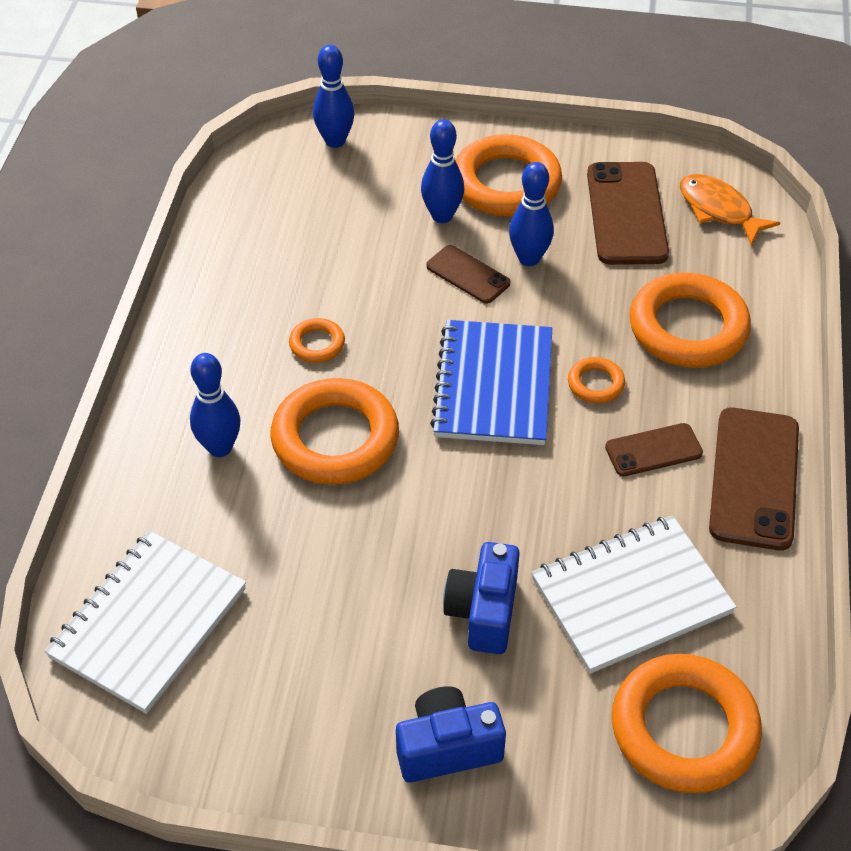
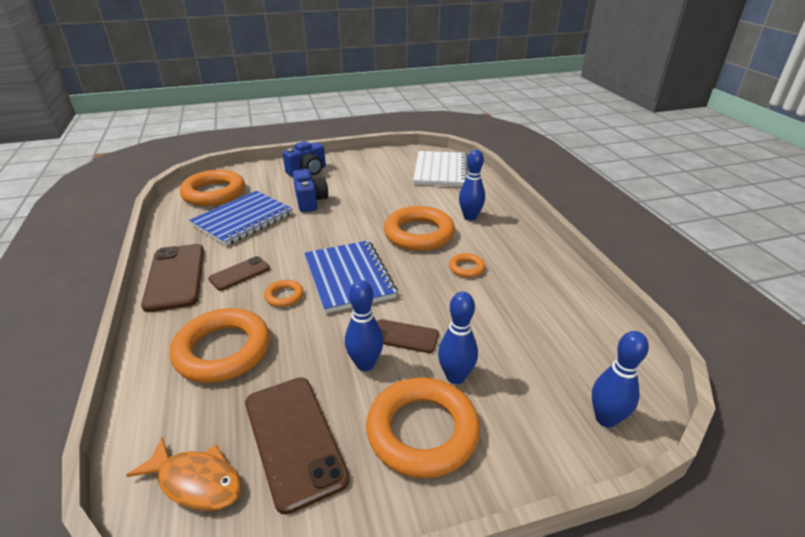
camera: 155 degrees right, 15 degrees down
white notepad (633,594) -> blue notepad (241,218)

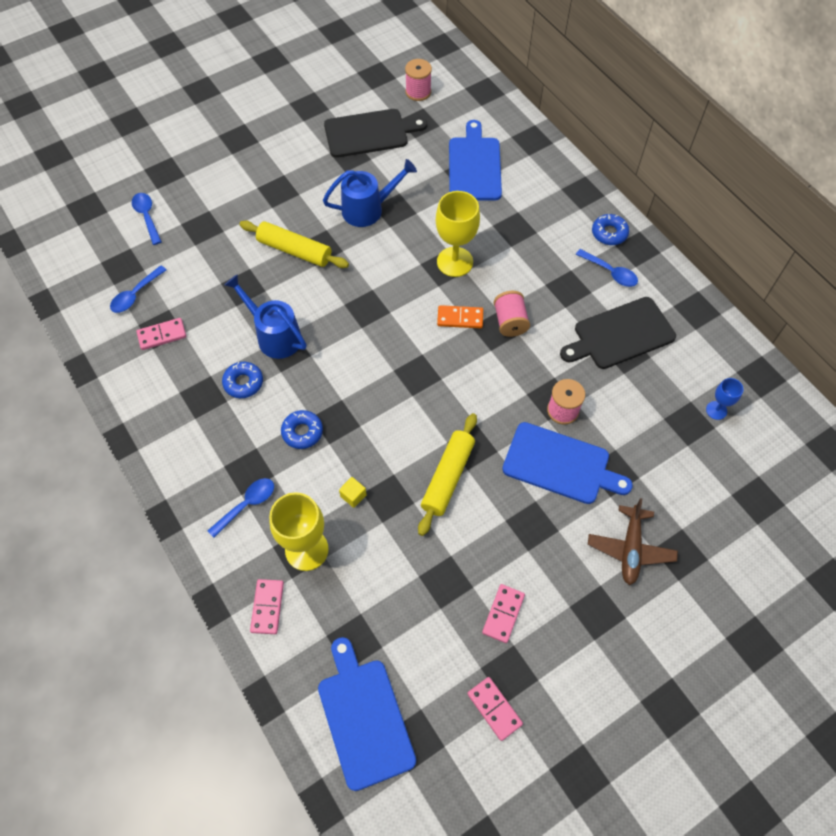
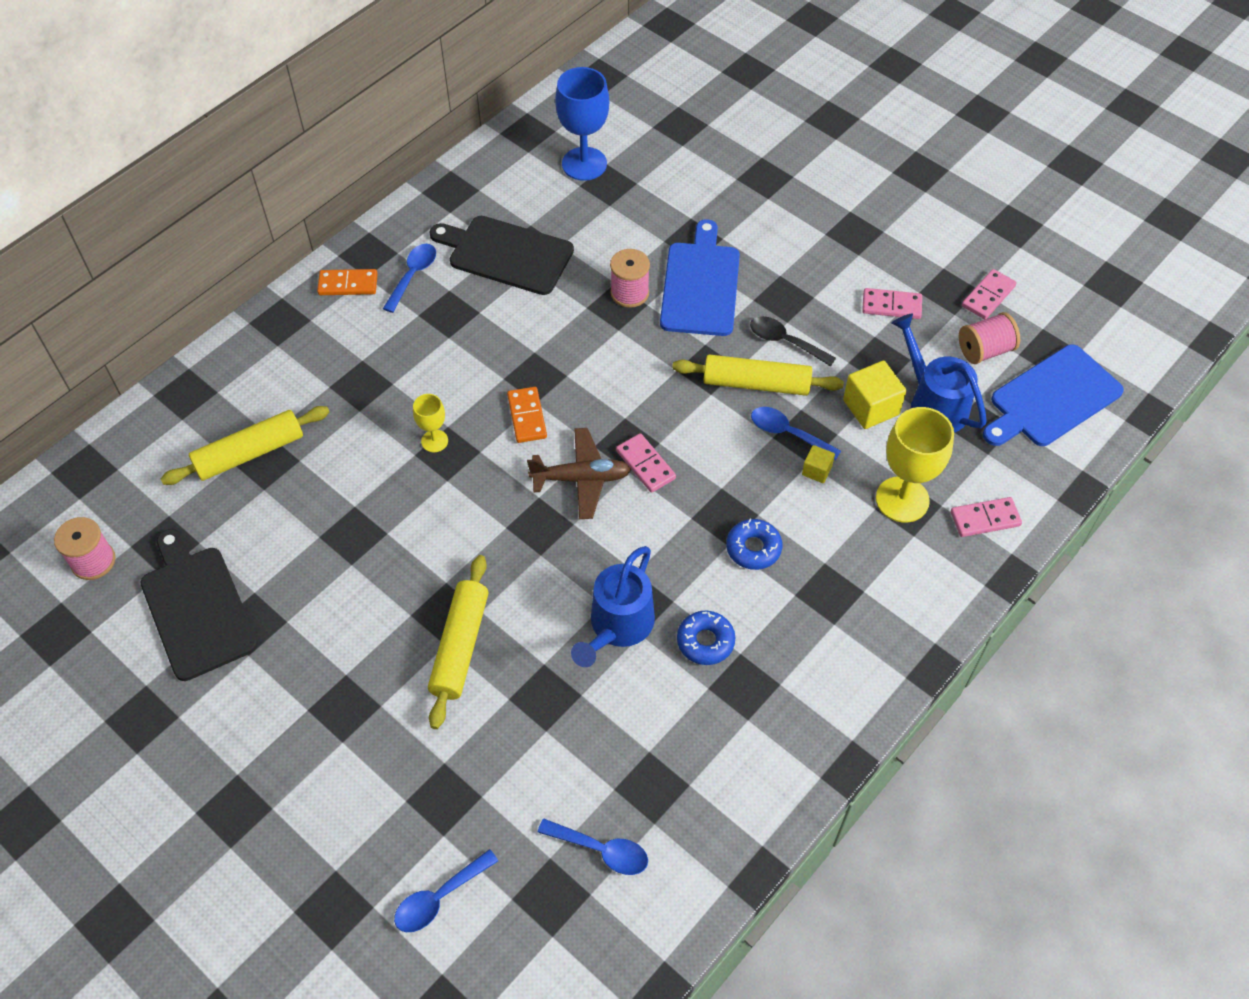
camera: 105 degrees left, 5 degrees down
blue bread board (475,160) -> yellow dough roller (244,445)
blue sprinkling can (370,193) -> blue sprinkling can (939,373), move
yellow goblet (458,234) -> yellow goblet (430,423), x0.52
blue doughnut (610,229) -> orange domino piece (347,282)
pink bobbin (512,314) -> pink bobbin (989,338), move
black bread board (618,333) -> black bread board (502,255), 150 degrees clockwise
pink domino piece (161,334) -> pink domino piece (646,463), move
blue goblet (724,399) -> blue goblet (582,124), x1.92
blue spoon (240,508) -> blue spoon (796,433), move
dark brown toy plane (633,541) -> dark brown toy plane (579,473), move
none -> black spoon (793,341)
none -> yellow cube (875,394)

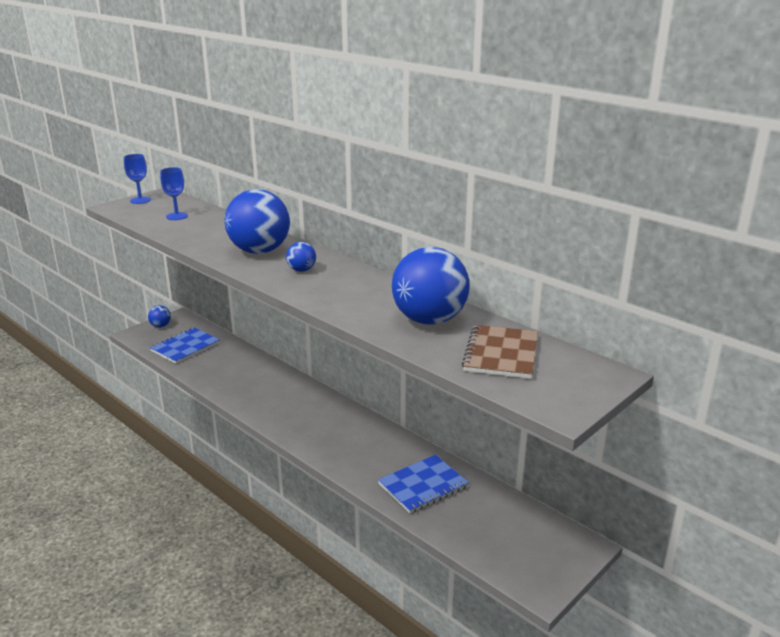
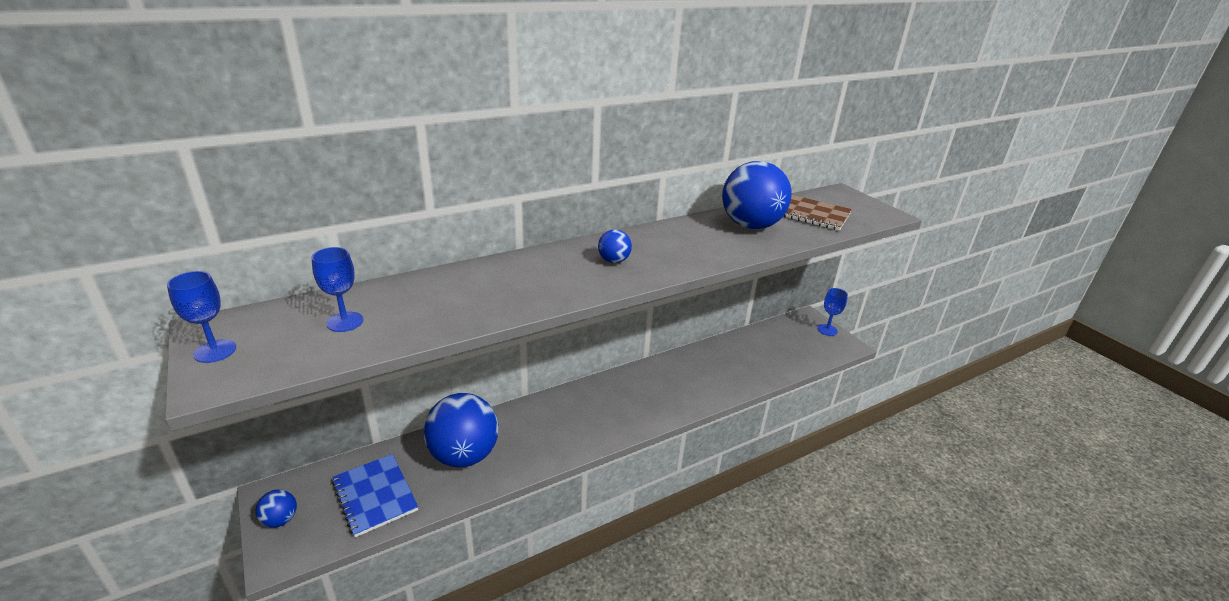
camera: 75 degrees left, 5 degrees up
blue sphere (257,221) -> blue sphere (461,430), move
blue notepad (423,484) -> none
none -> blue goblet (832,312)

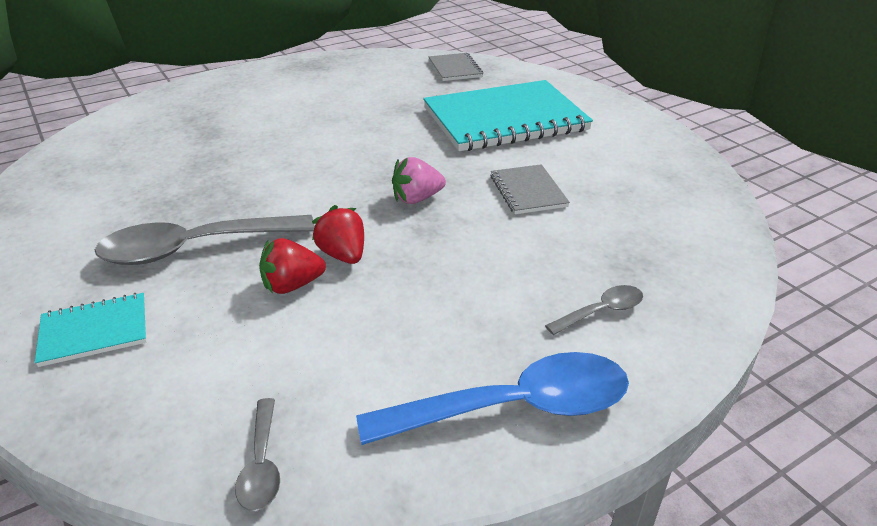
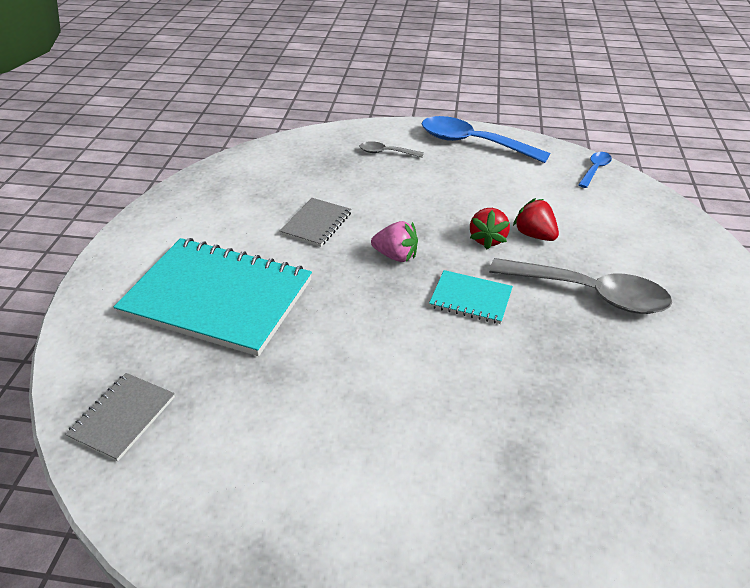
camera: 140 degrees left, 5 degrees up
red strawberry (292,266) -> red strawberry (536,219), 150 degrees counterclockwise
teal notepad (91,330) -> teal notepad (471,297), move
grey spoon (257,454) -> blue spoon (595,170)

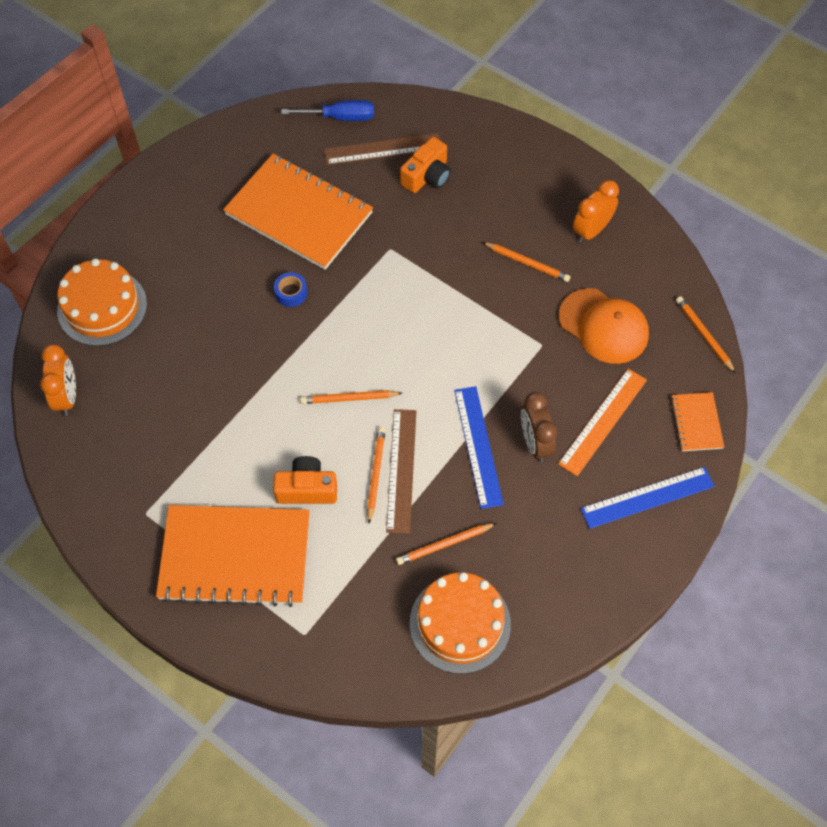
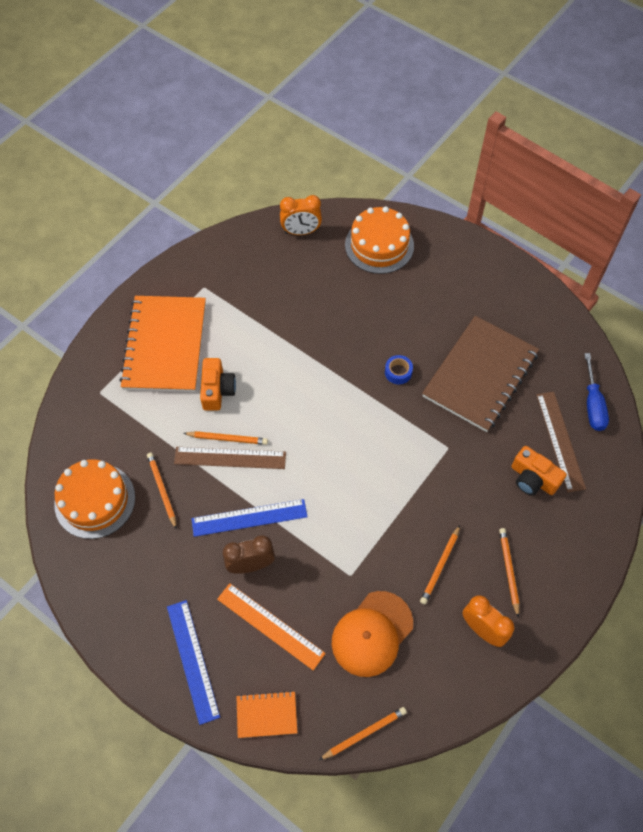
camera: 90 degrees right, 0 degrees up
orange notepad (298,212) -> dark brown notepad (480,374)
orange pencil (351,397) -> orange pencil (509,573), move

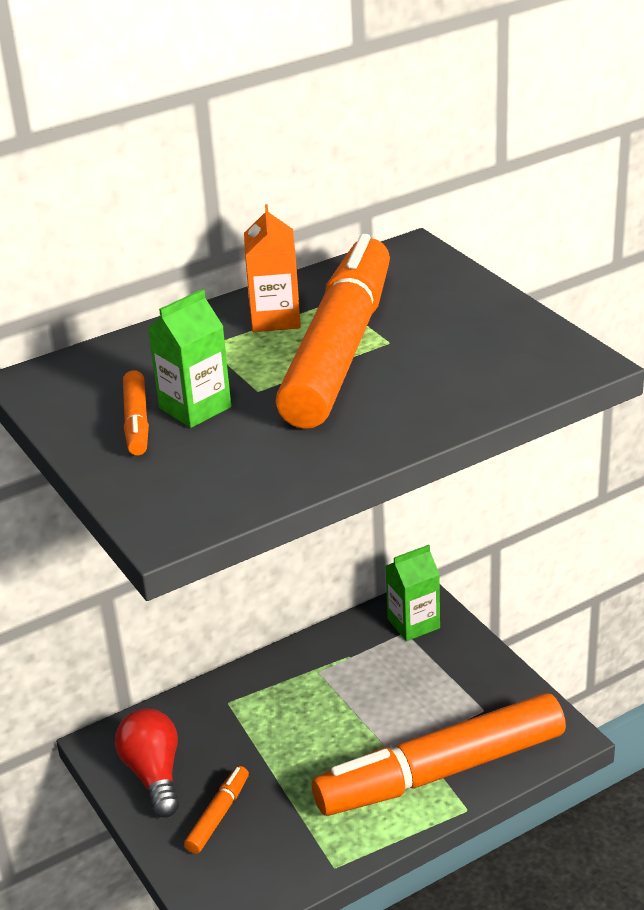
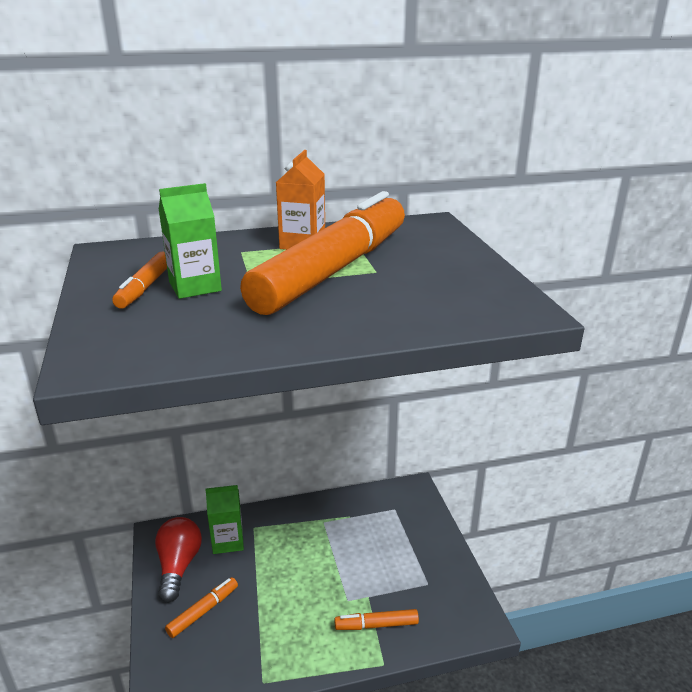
camera: 15 degrees right, 5 degrees down
green juice carton (413,593) -> green juice carton (224,519), move
orange felt pen (439,754) -> orange felt pen (376,619), x0.40

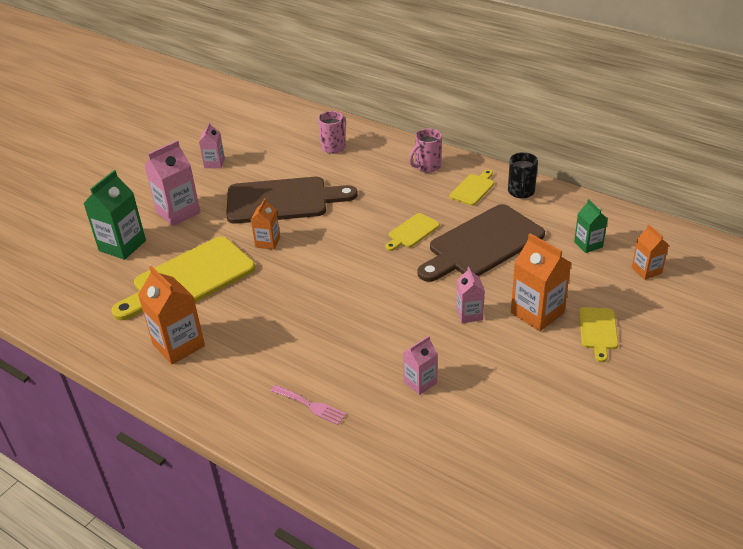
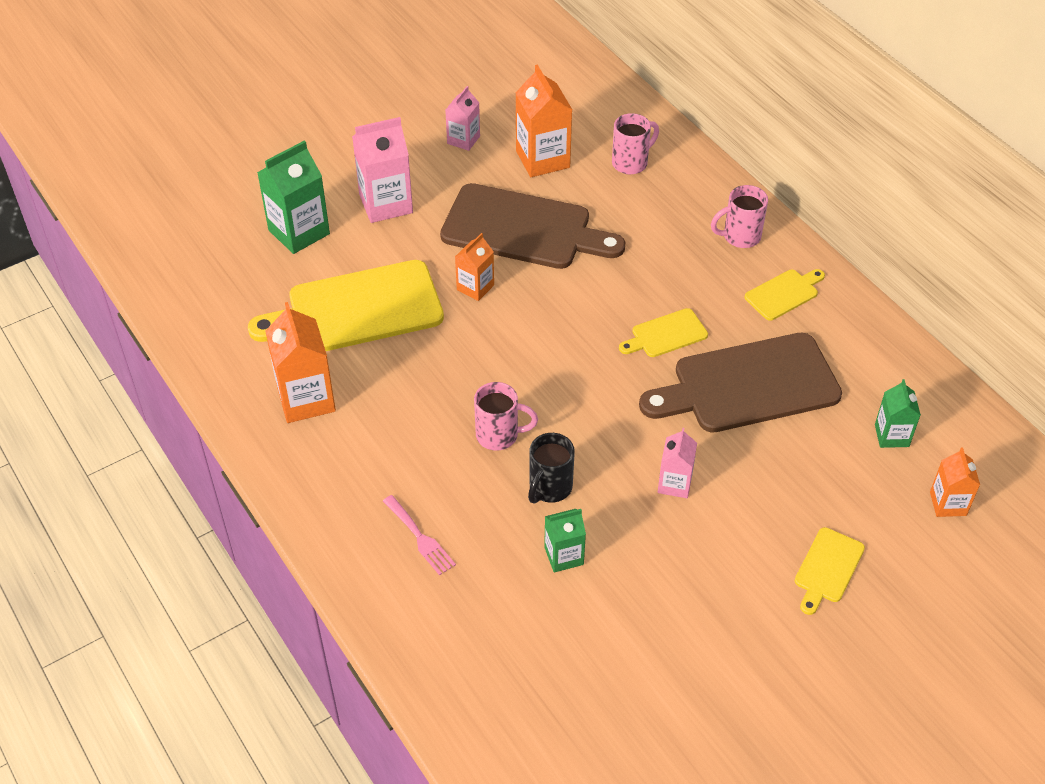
camera: 20 degrees right, 10 degrees up
black tea mug (523,175) -> black tea mug (551,468), move
orange juice carton (541,282) -> orange juice carton (543,120), move
pink juice carton (420,365) -> green juice carton (565,540)
none -> pink tea mug (506,416)

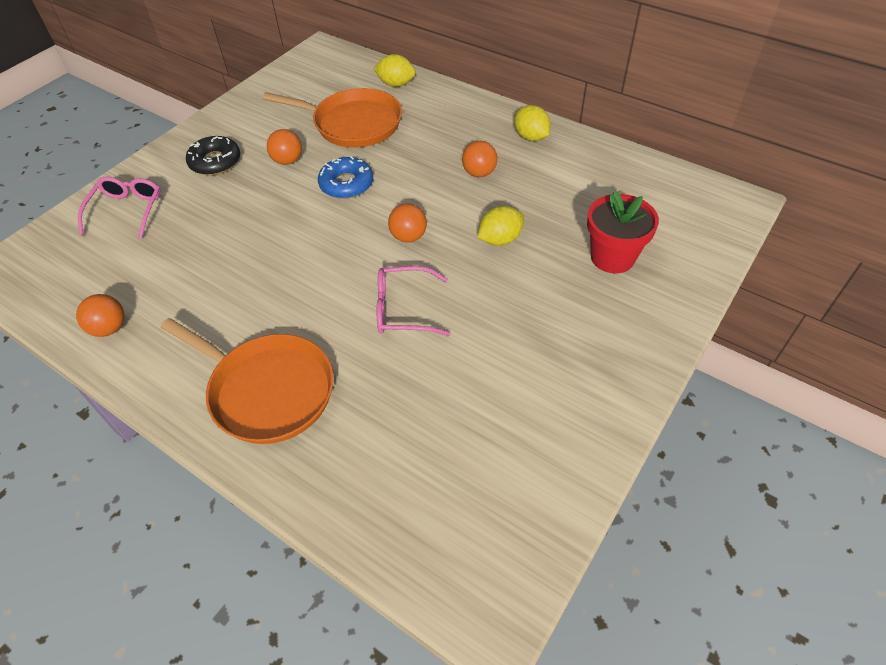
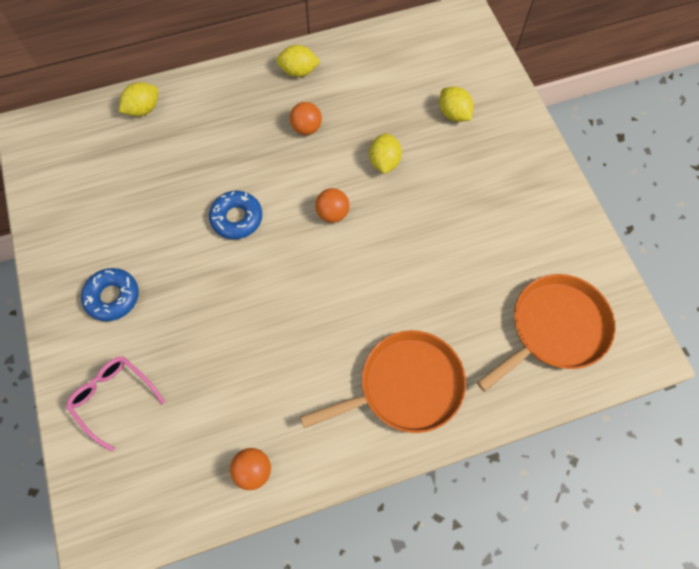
camera: 55 degrees left, 15 degrees up
orange skillet (332,118) -> orange skillet (546,333), move
orange sphere (284,147) -> none
black doughnut (213,155) -> blue doughnut (110,294)
red plant pot (623,232) -> yellow citrus fruit (456,104)
pink spectacles (414,301) -> none

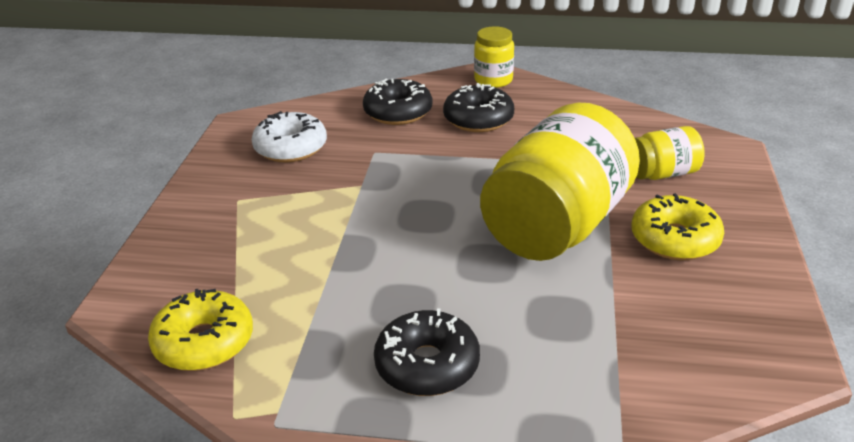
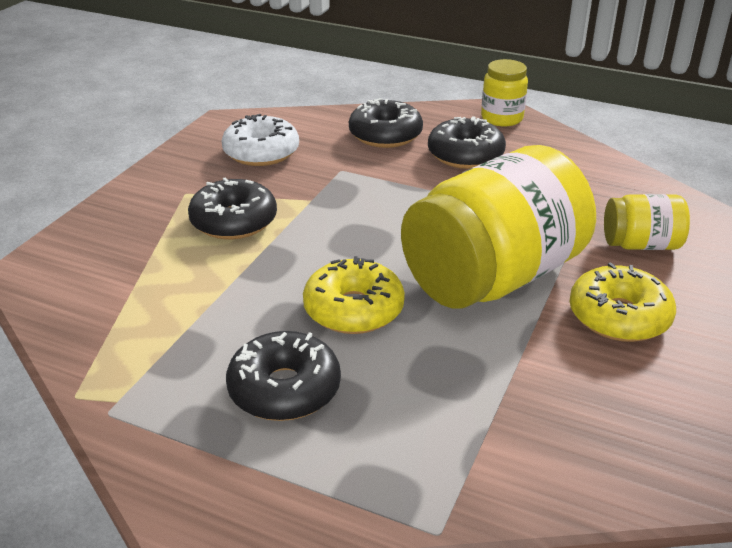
camera: 15 degrees right, 0 degrees up
yellow doughnut (200,330) -> yellow doughnut (354,295), move
none -> black doughnut (232,208)

